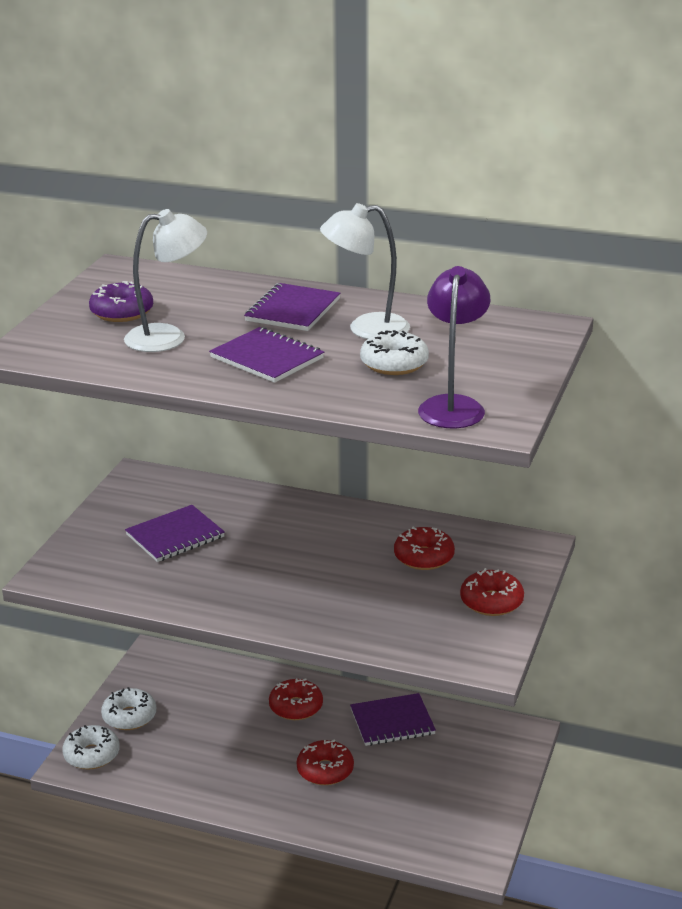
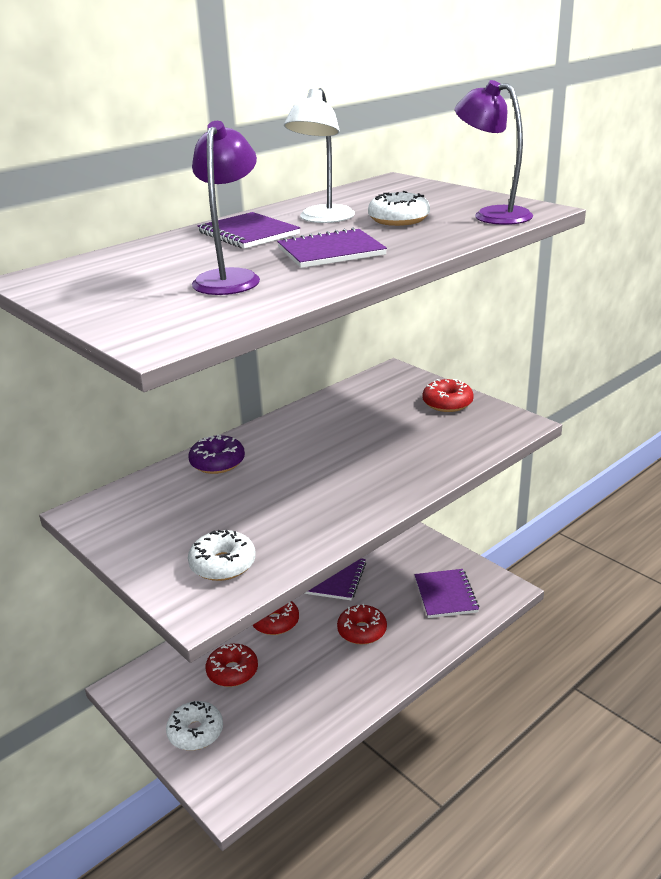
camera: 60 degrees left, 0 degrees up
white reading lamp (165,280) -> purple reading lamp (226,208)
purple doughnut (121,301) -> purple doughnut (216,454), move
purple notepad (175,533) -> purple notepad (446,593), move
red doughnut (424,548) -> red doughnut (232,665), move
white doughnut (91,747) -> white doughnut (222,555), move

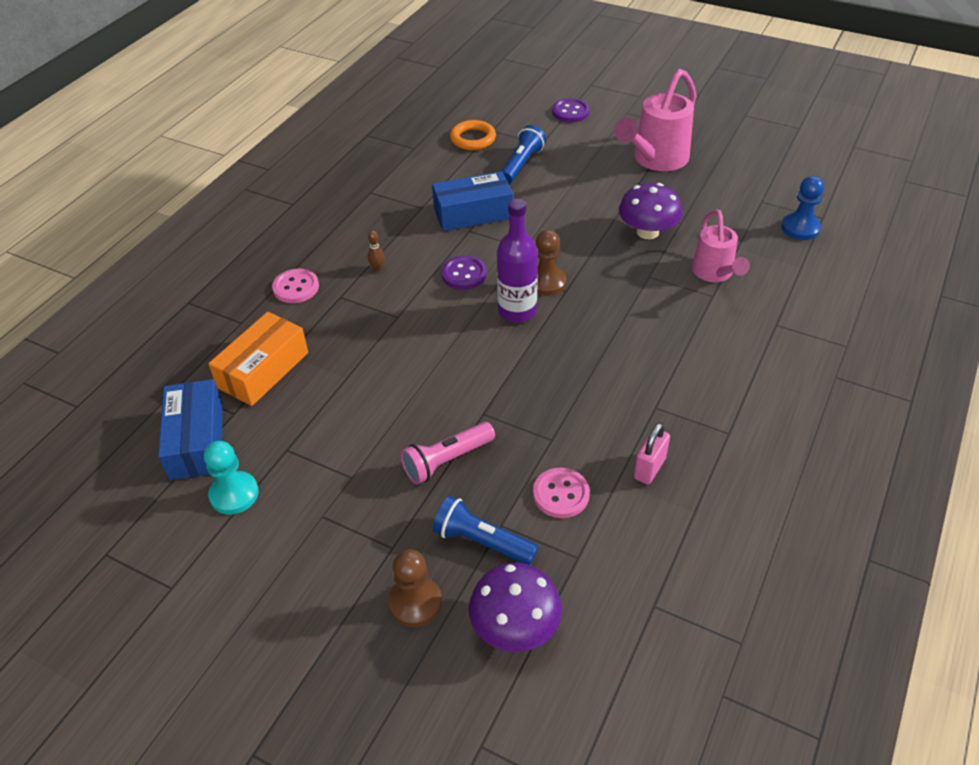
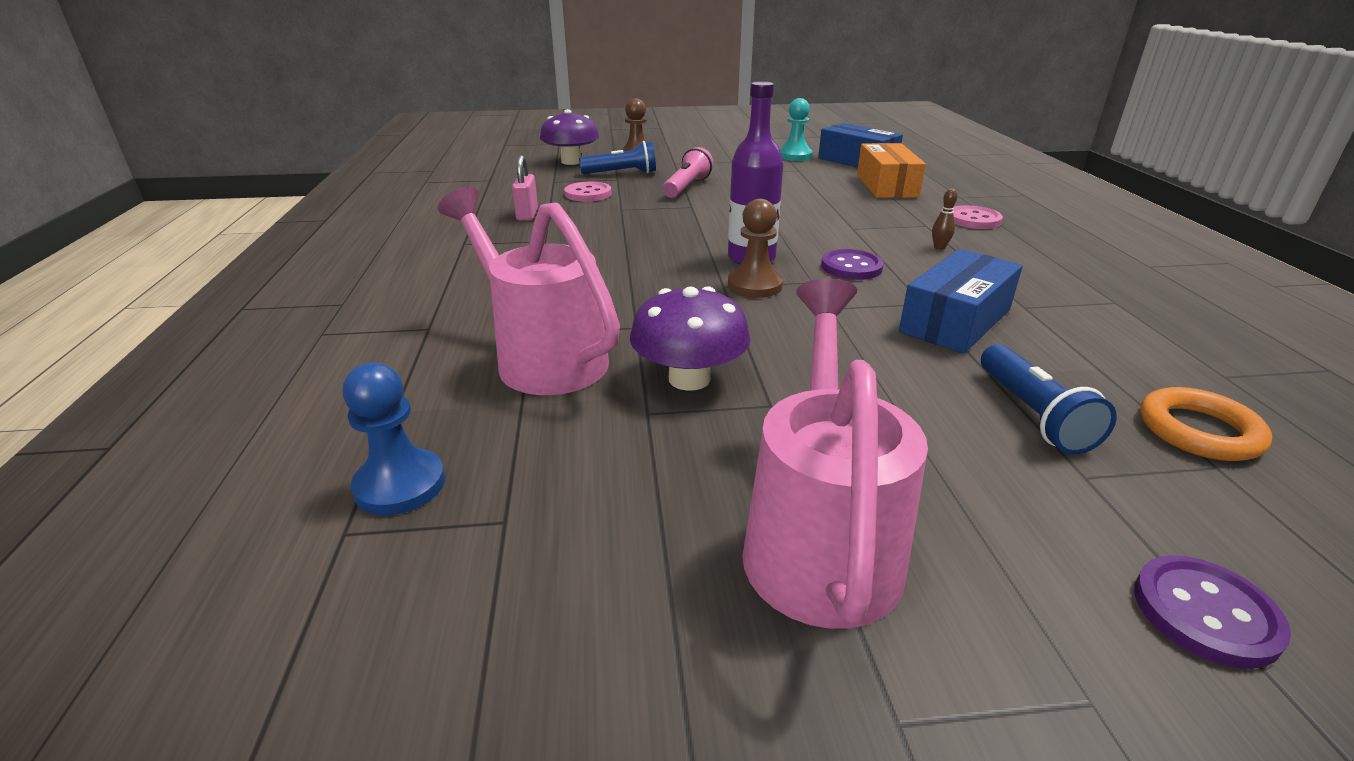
camera: 145 degrees right, 15 degrees down
pink sprinkling can (721,245) -> pink sprinkling can (529,291), x1.55

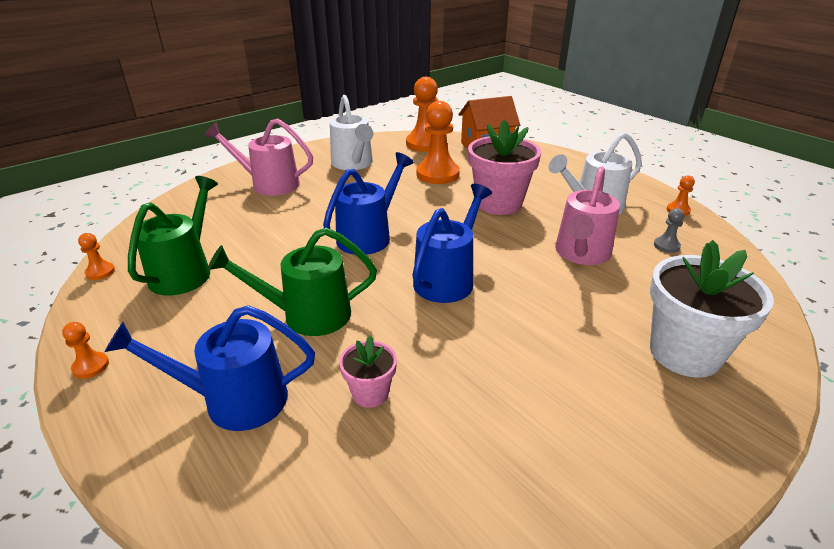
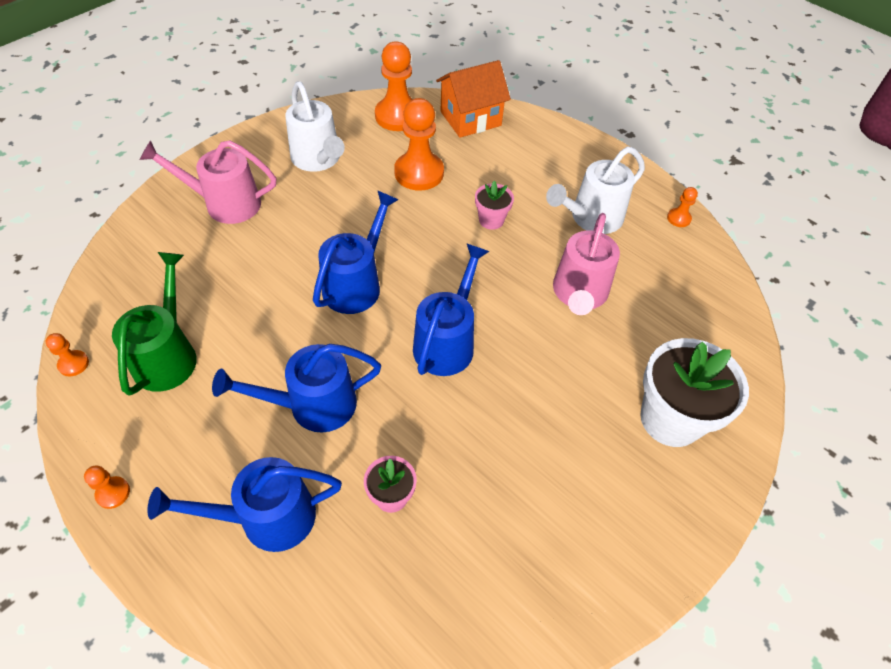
camera: 10 degrees left, 20 degrees up
pink plant pot (504,167) -> pink plant pot (494,205), x0.50
grey chess pawn (669,230) -> none
green sprinkling can (292,282) -> blue sprinkling can (296,388)

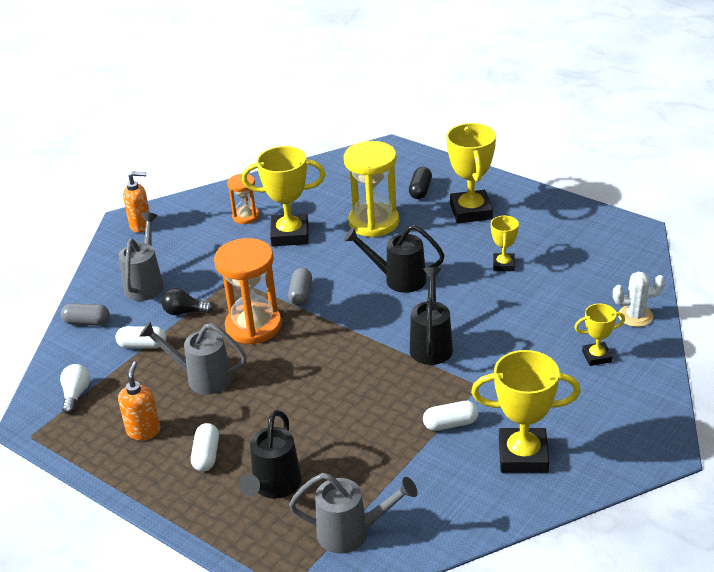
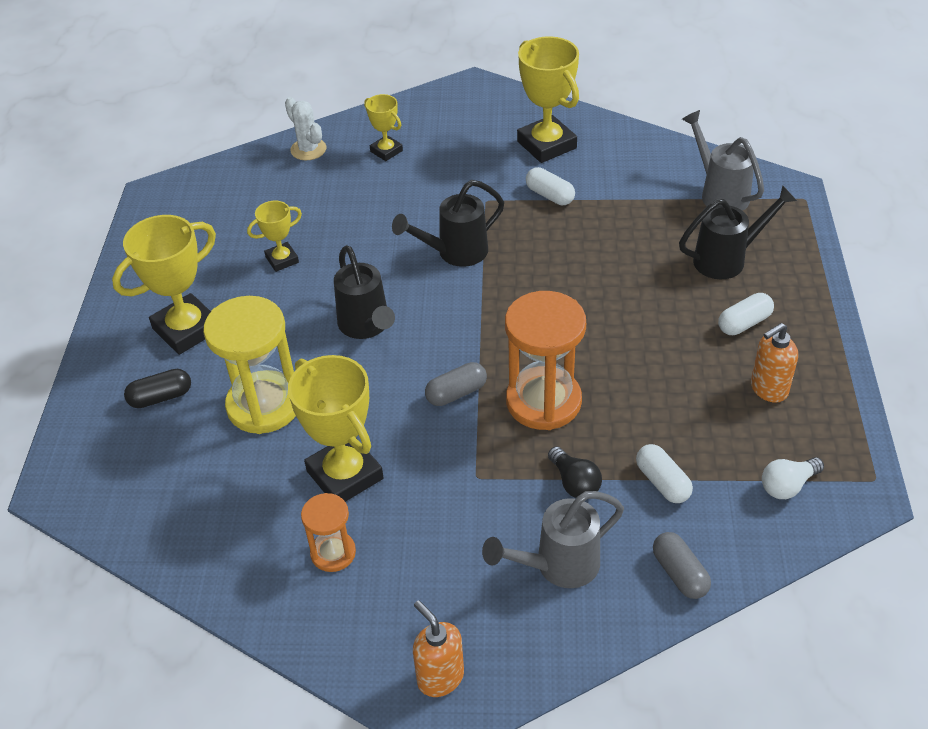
camera: 125 degrees left, 10 degrees up
grey sprinkling can (193,358) -> none

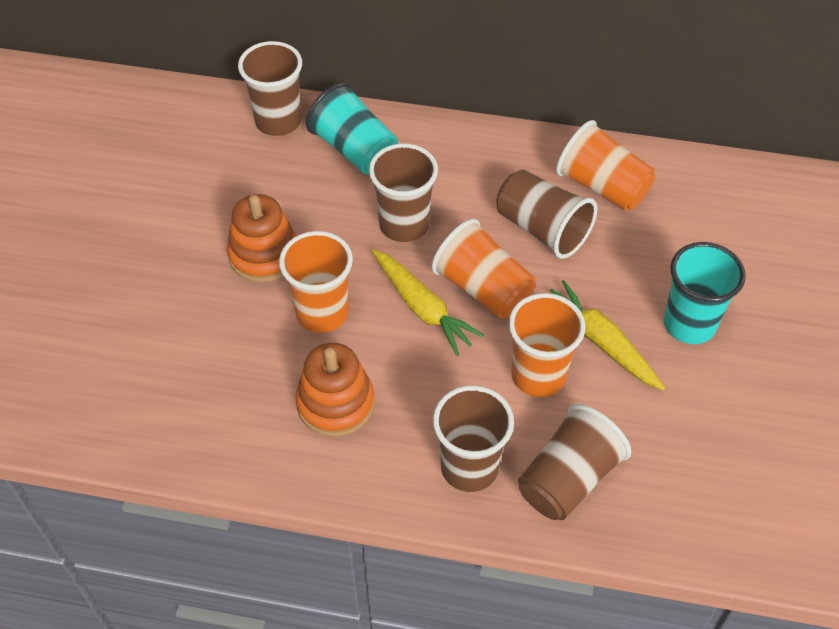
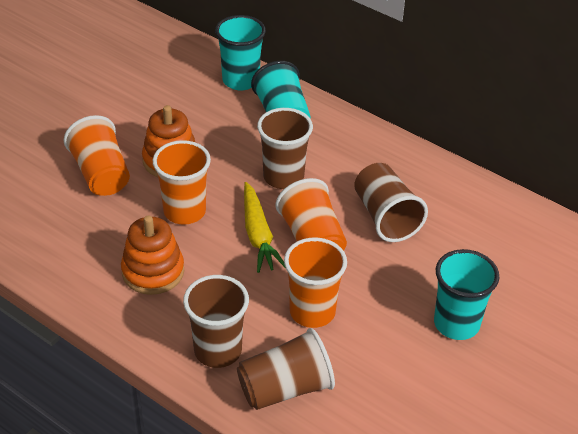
camera: 25 degrees right, 10 degrees down
dark brown cup (270,88) -> teal cup (240,52)
orange cup (605,165) -> orange cup (97,155), move
yellow toy carrot (607,335) -> none

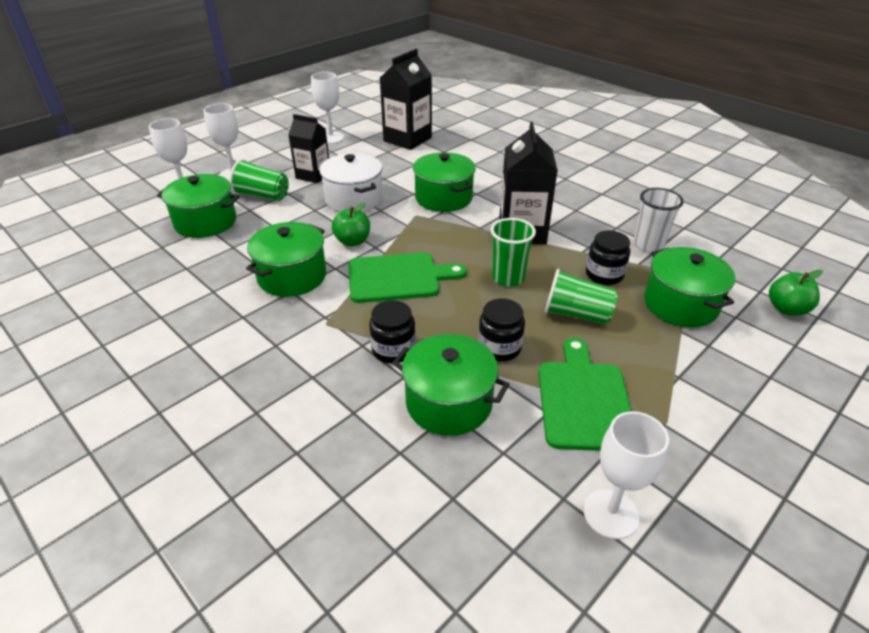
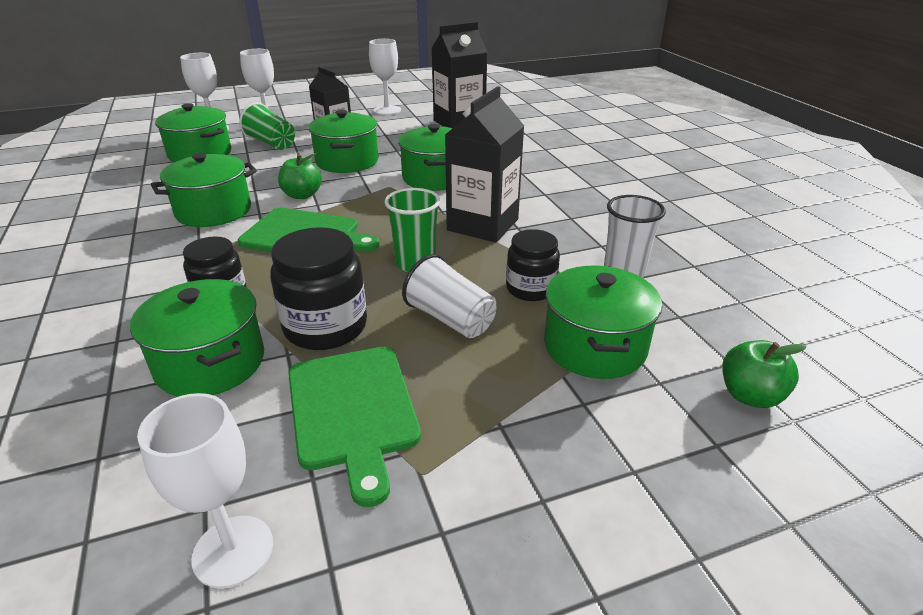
camera: 25 degrees right, 5 degrees down
white cooking pot (351,182) -> green cooking pot (343,141)
green cup (581,296) -> white cup (449,296)
black jam jar (501,329) -> black jam jar (318,288), x1.53
green bread board (584,394) -> green bread board (354,427), 135 degrees clockwise

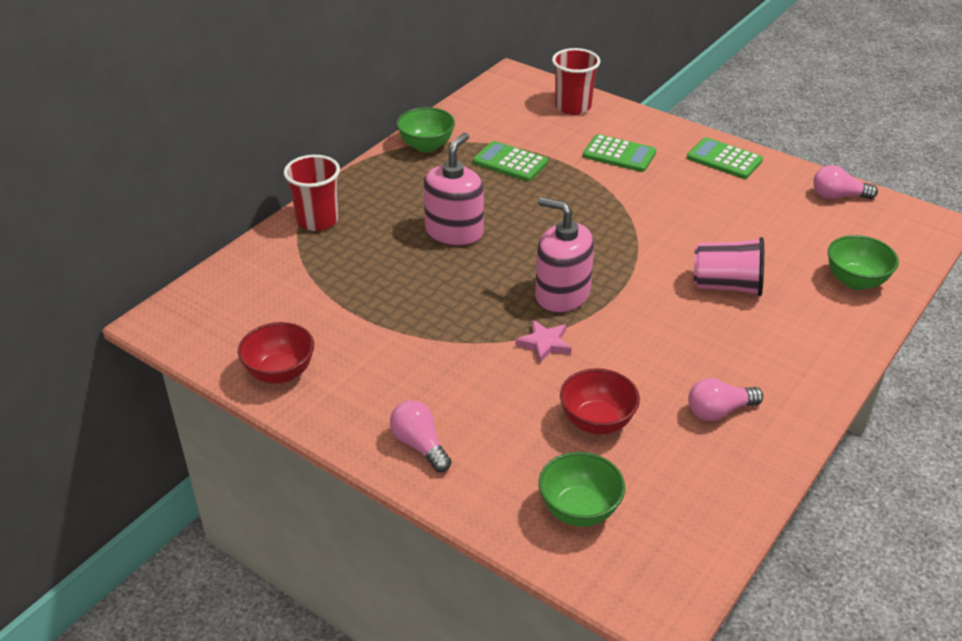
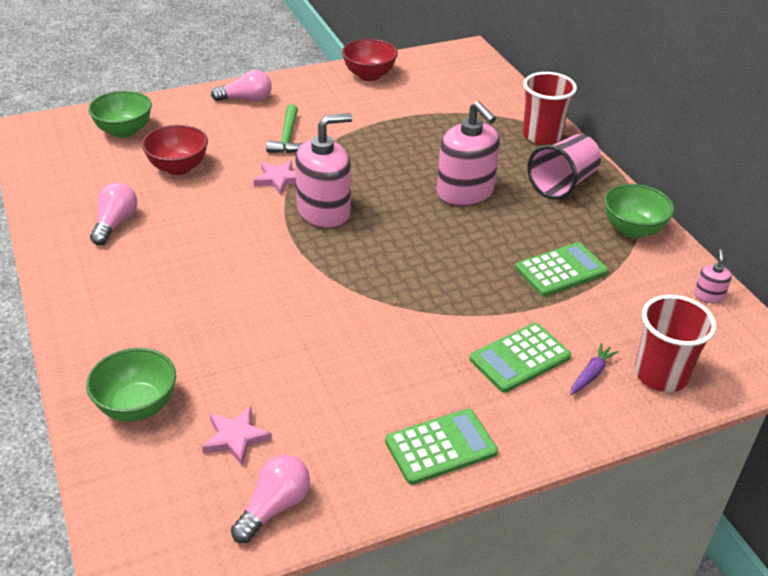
camera: 120 degrees right, 0 degrees up
pink cup (729,266) -> pink cup (564,166), move
none -> green claw hammer (285,128)
none -> pink pump bottle (713,276)
none -> purple toy carrot (594,369)
none -> pink star shape (237,435)

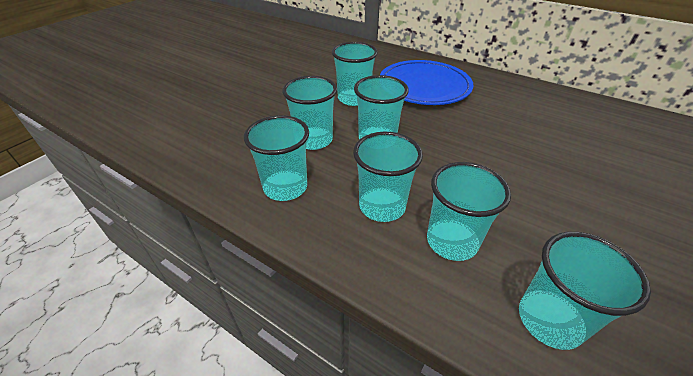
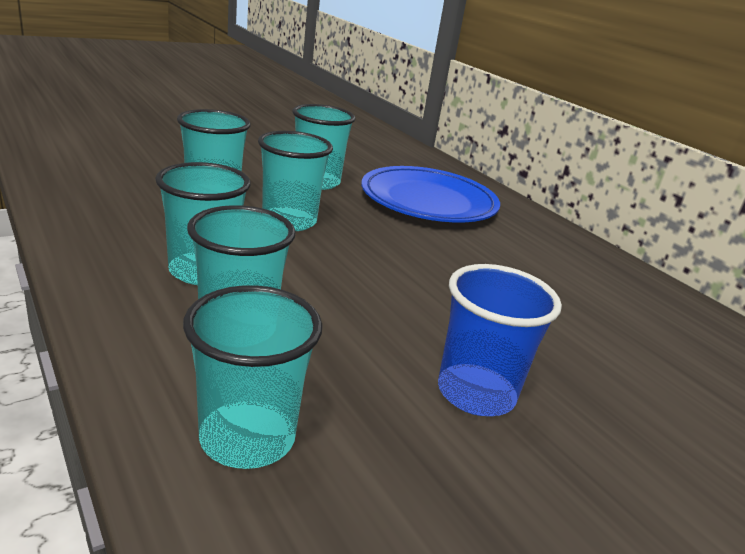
camera: 20 degrees right, 15 degrees down
teal cup (276,158) -> none
none -> blue cup (500,340)

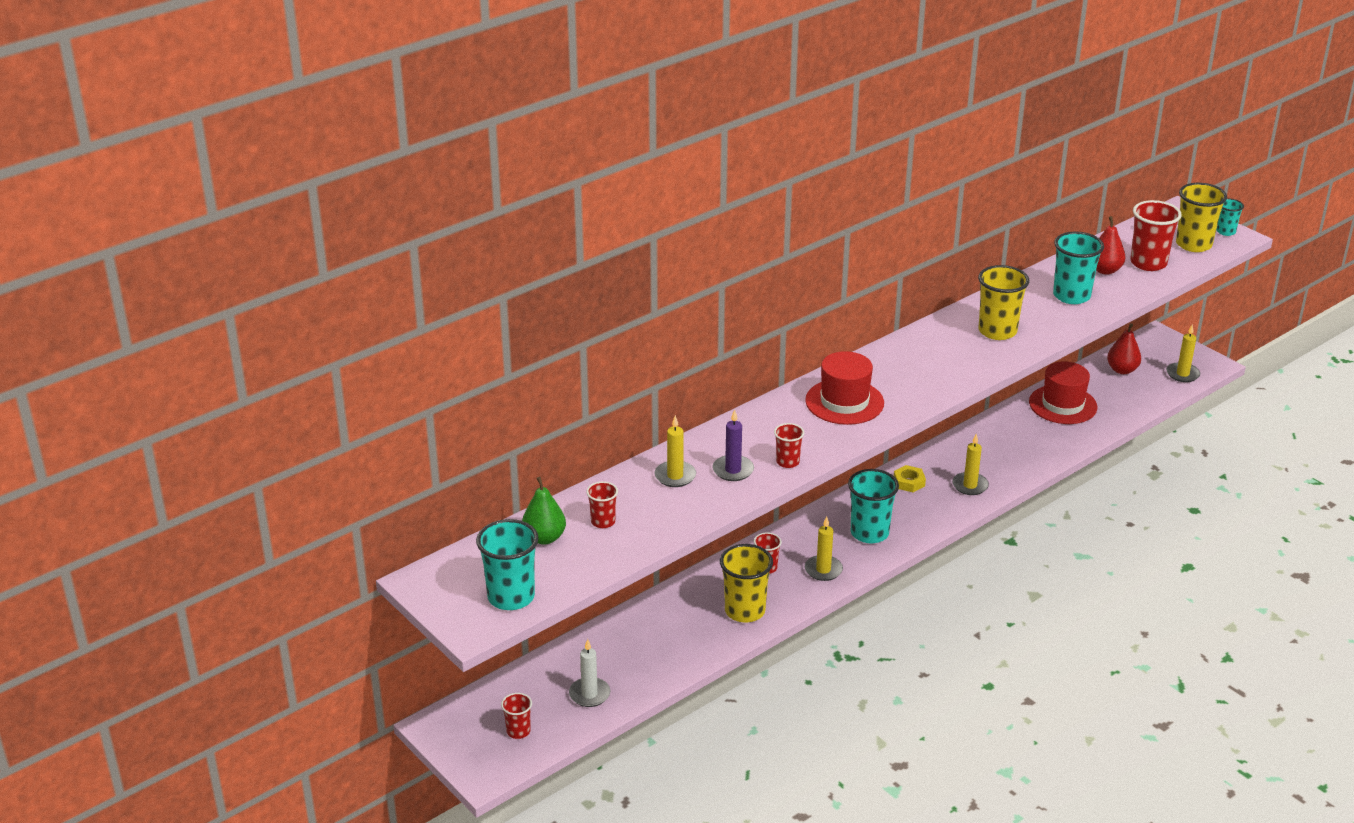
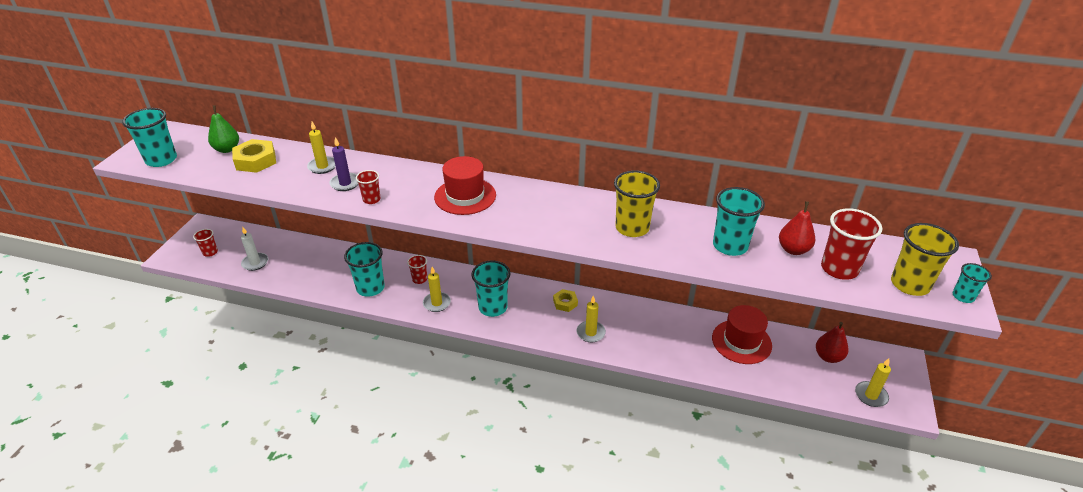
camera: 55 degrees right, 5 degrees up
red cup (602,504) -> yellow hexagon nut (254,156)
yellow cup (746,583) -> teal cup (364,269)

